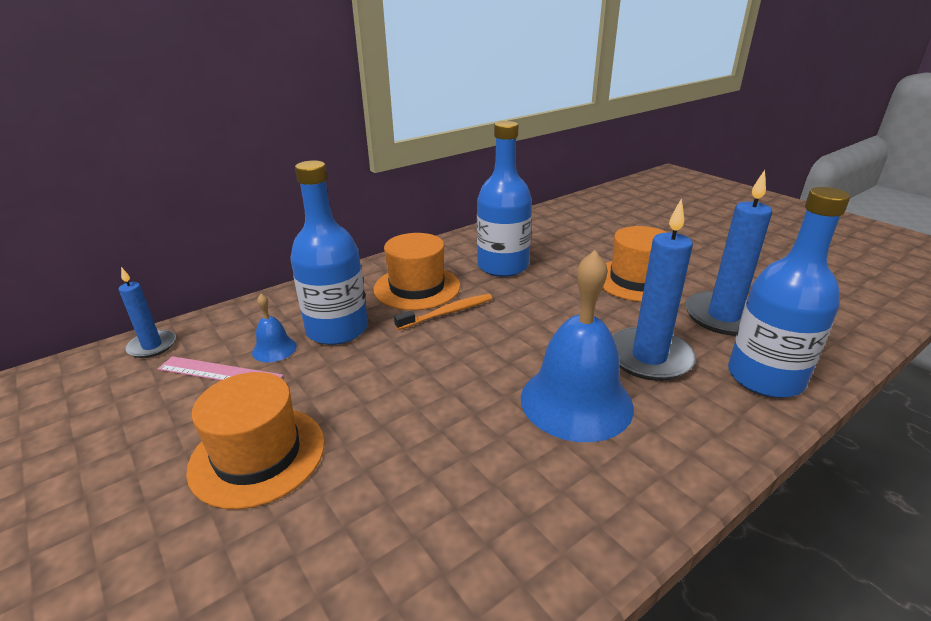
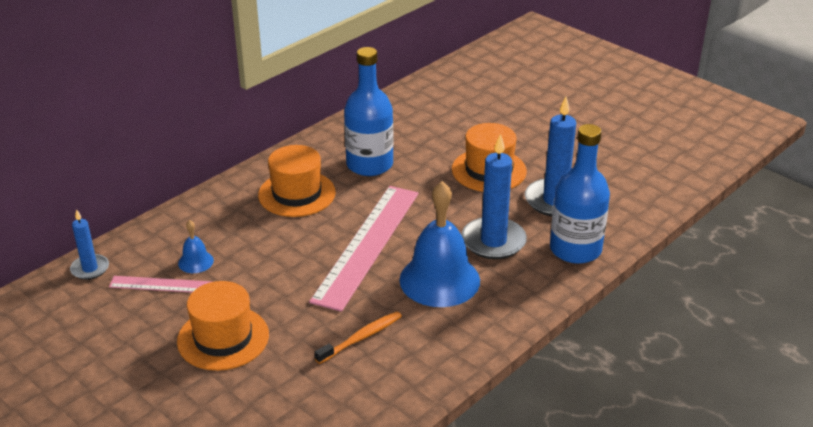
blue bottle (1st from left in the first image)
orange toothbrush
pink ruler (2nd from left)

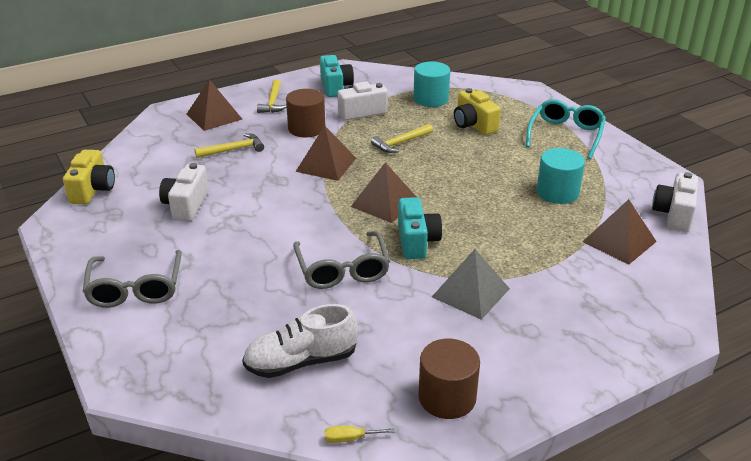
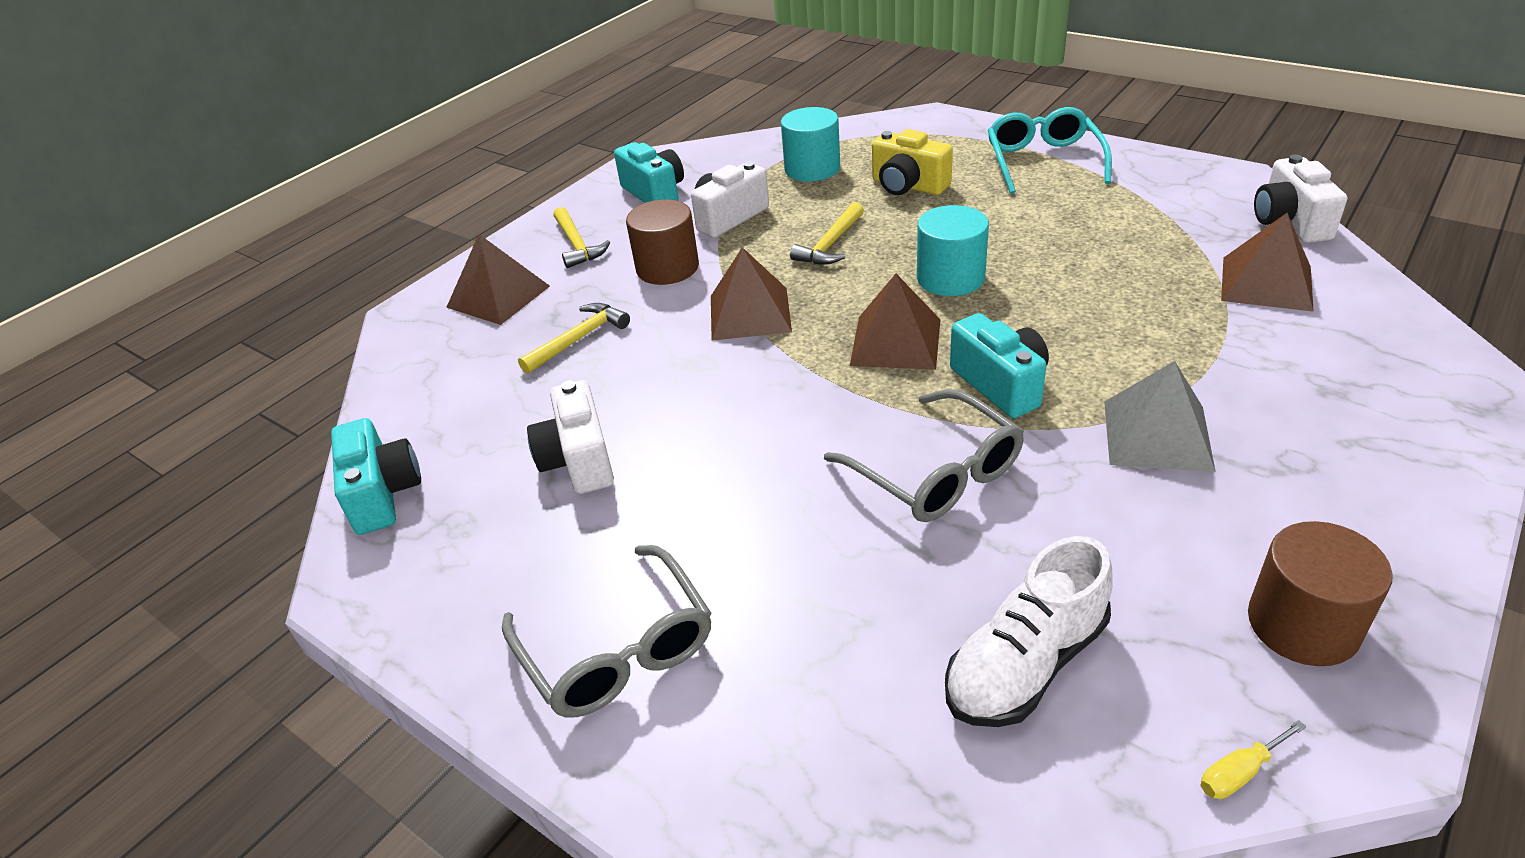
turquoise camera (1st from left)
turquoise cylinder (2nd from left)

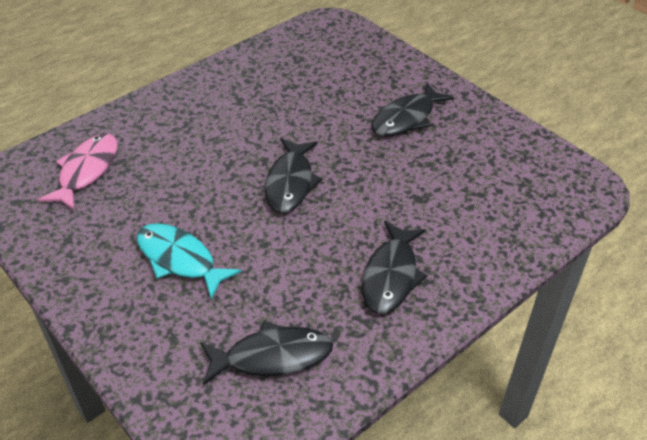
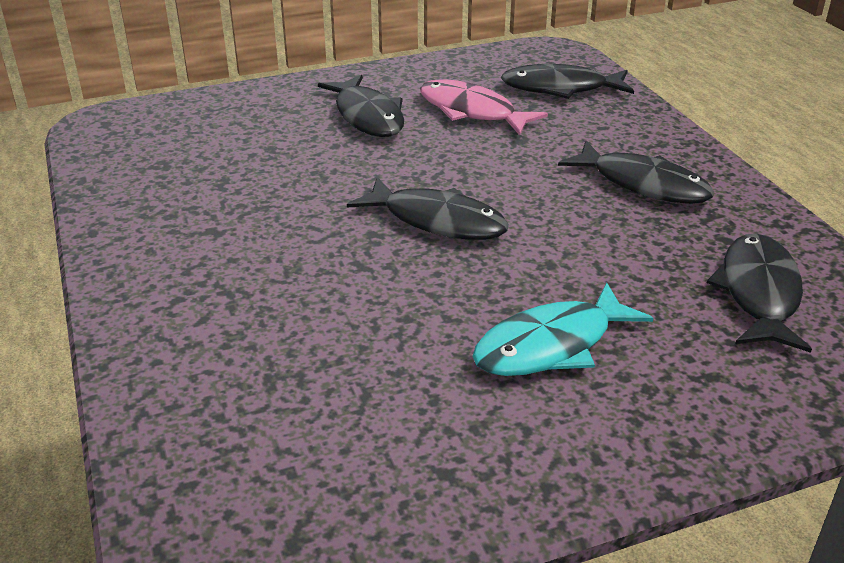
pink fish
black fish (3rd from left)

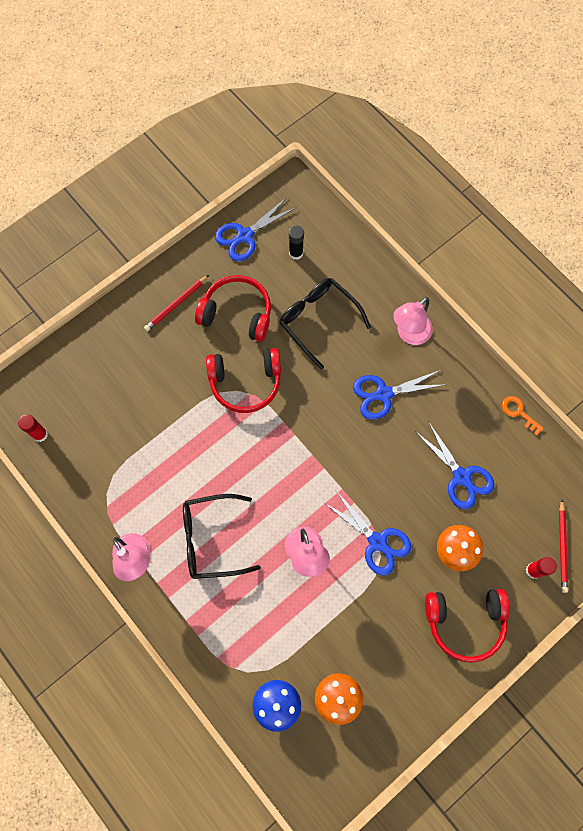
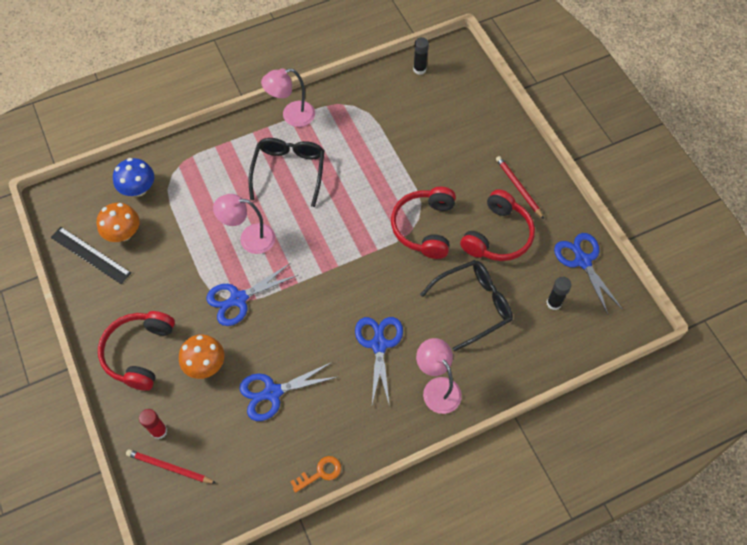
black glue stick (1st from left)
black ruler

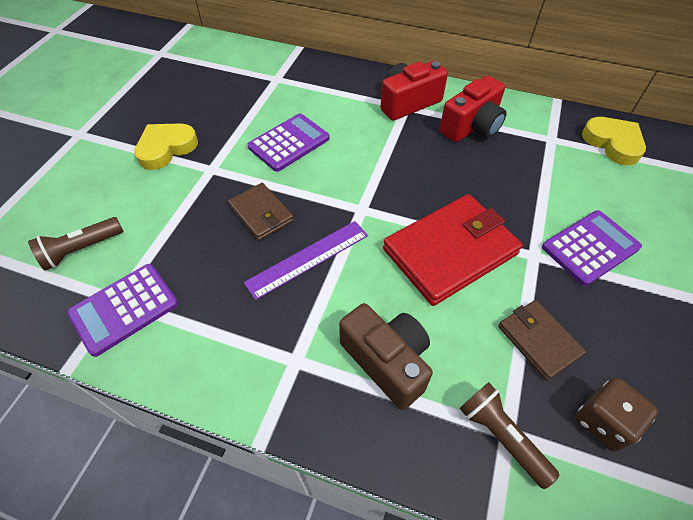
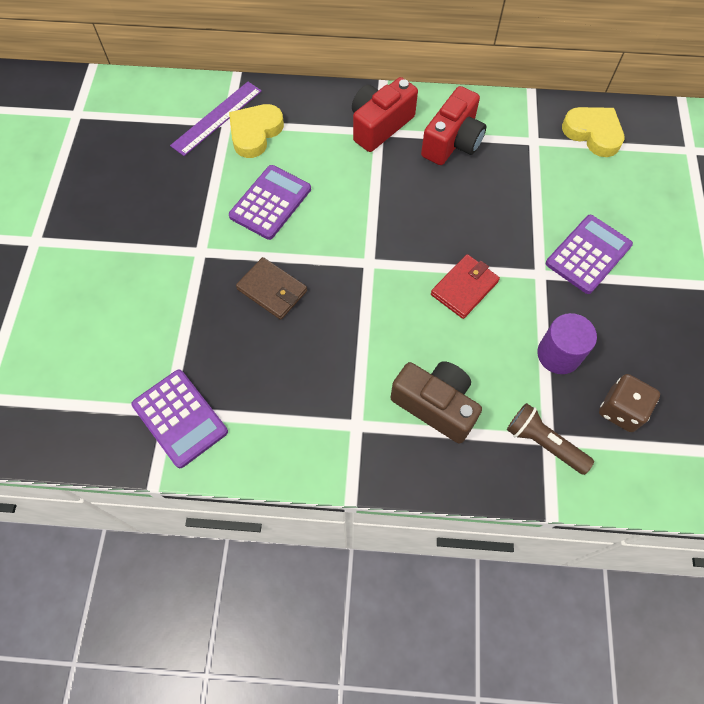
brown flashlight (1st from left in the first image)
purple calculator (1st from left)
yellow heart (1st from left)
purple ruler
red wallet
purple cylinder

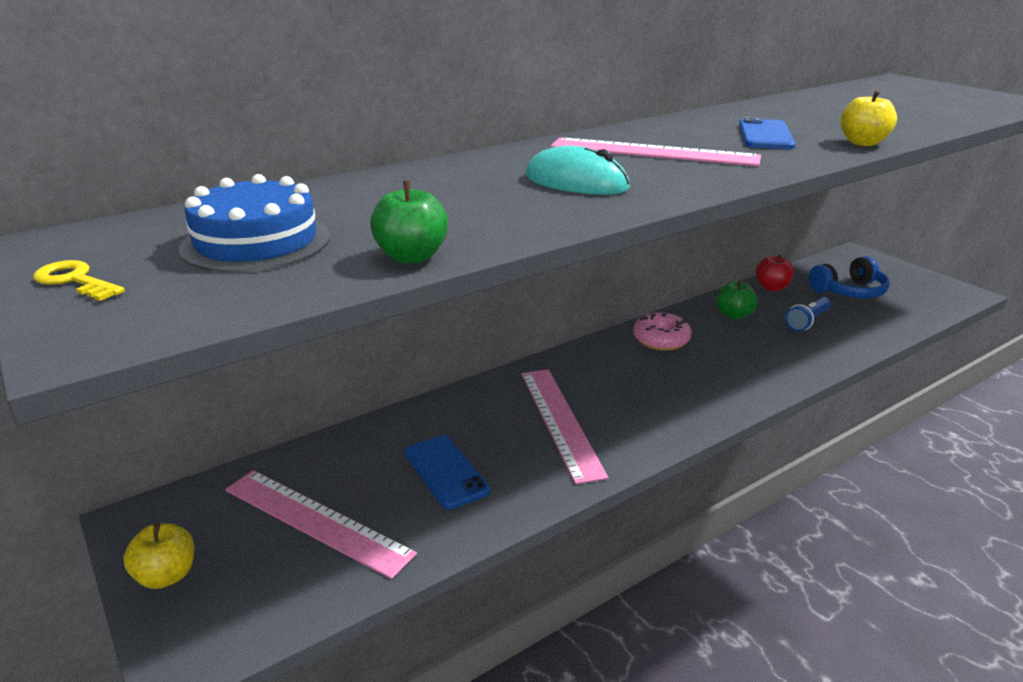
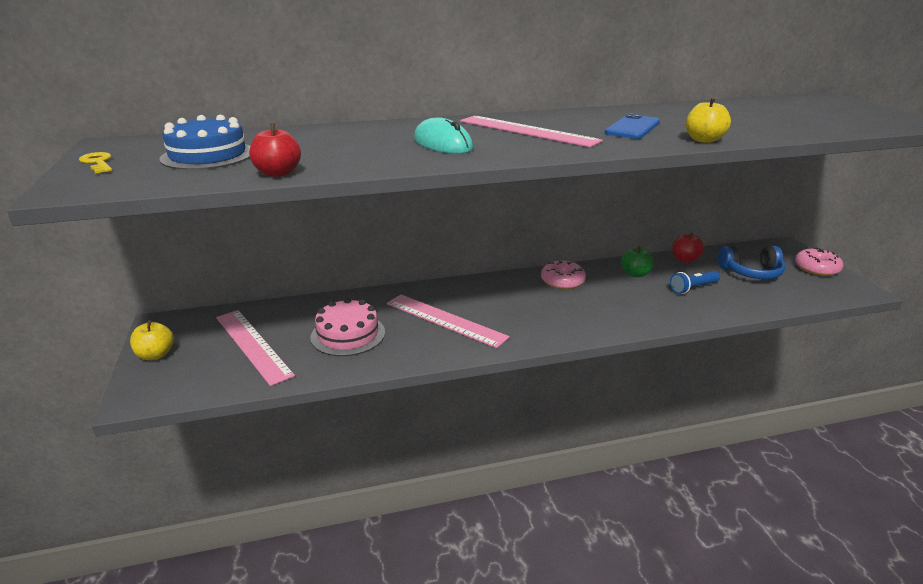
red apple (1st from left)
pink cake
pink ruler (2nd from left)
pink donut (2nd from left)

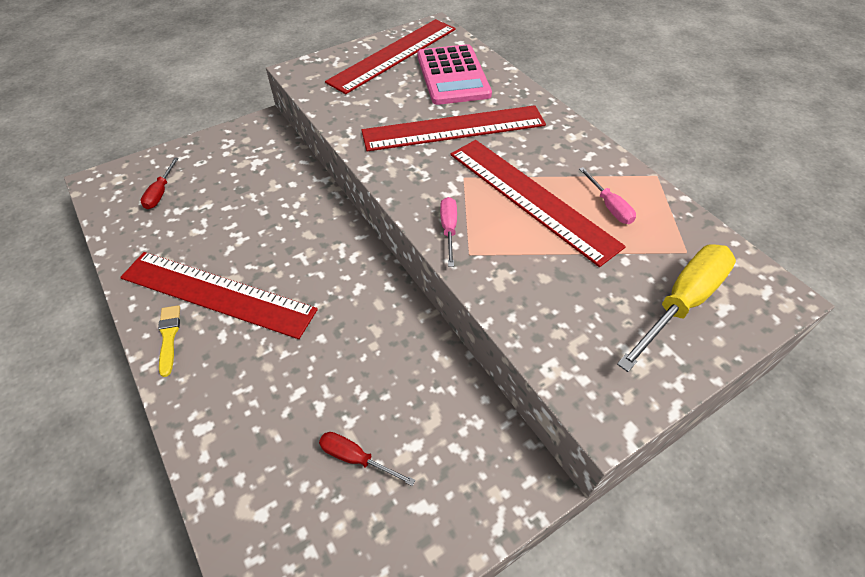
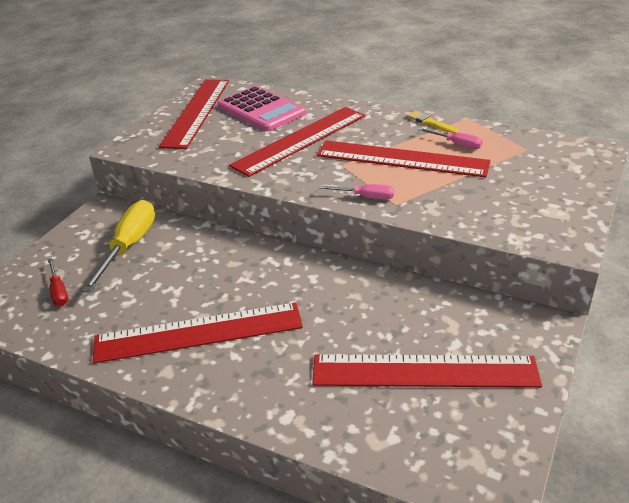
yellow brush
red ruler (5th from left)
pink screwdriver (1st from left)
yellow screwdriver

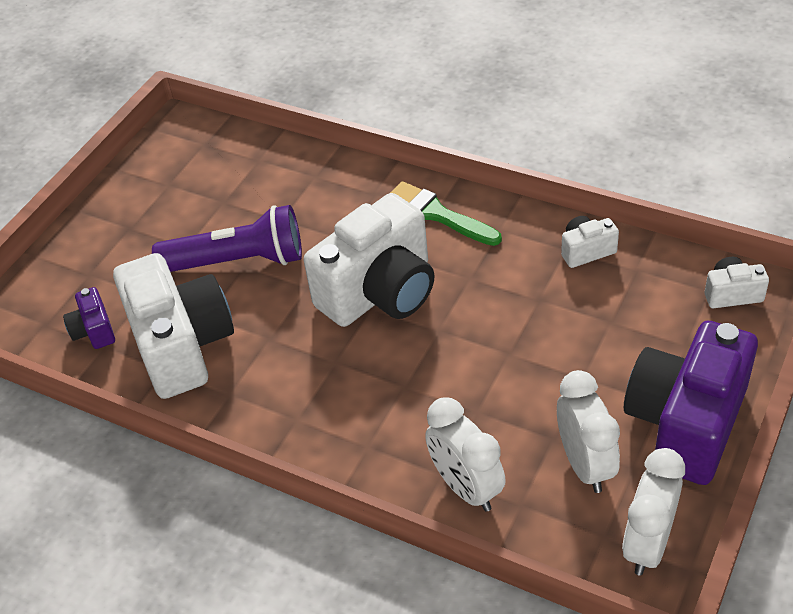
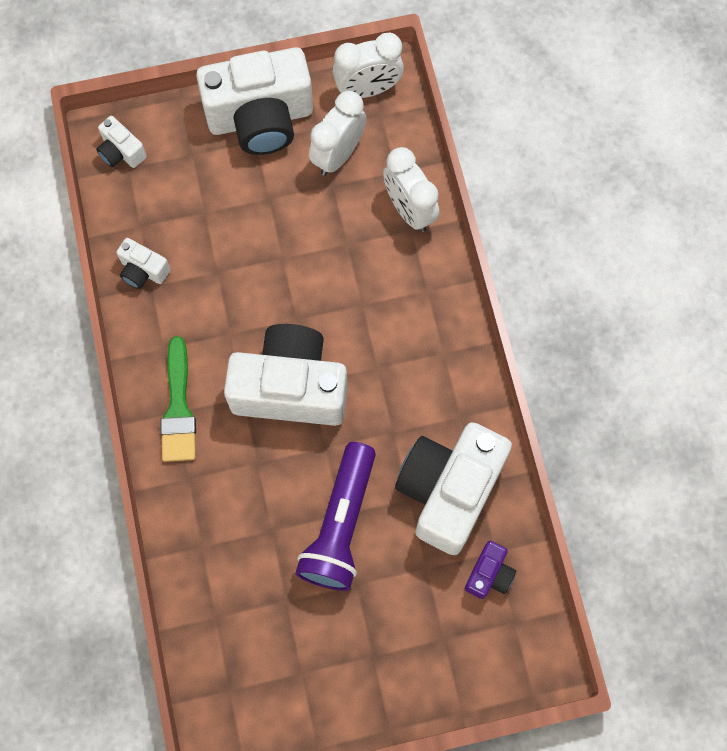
purple flashlight
white clock (3rd from left)
white camera (3rd from left)

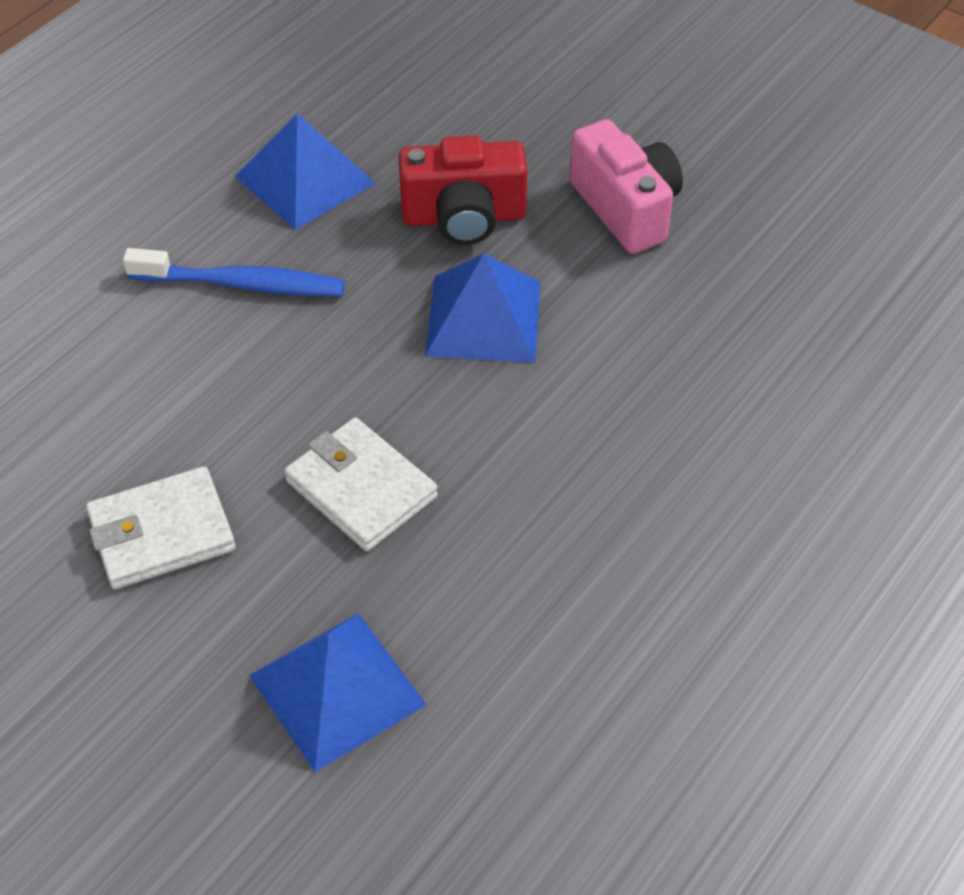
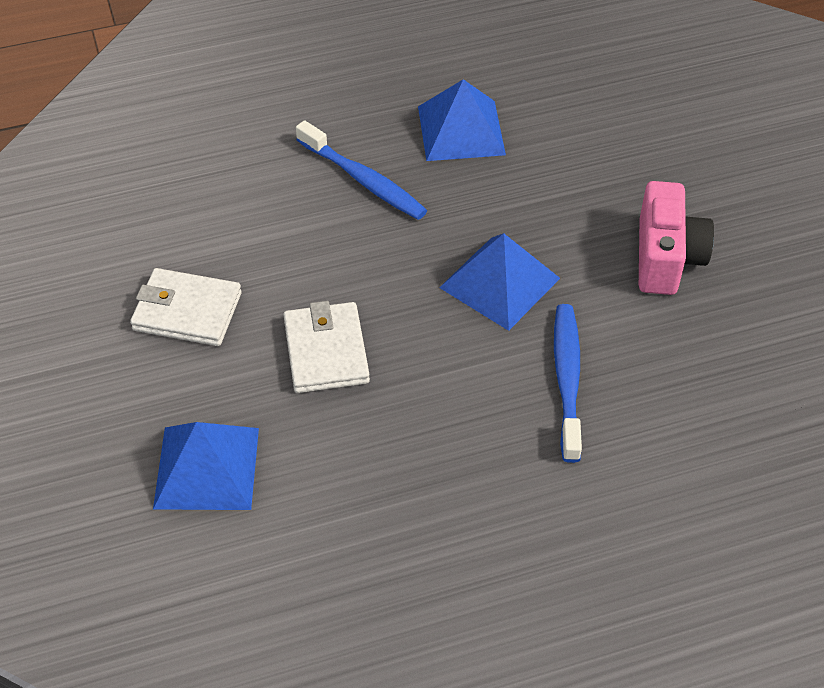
red camera
blue toothbrush (2nd from left)

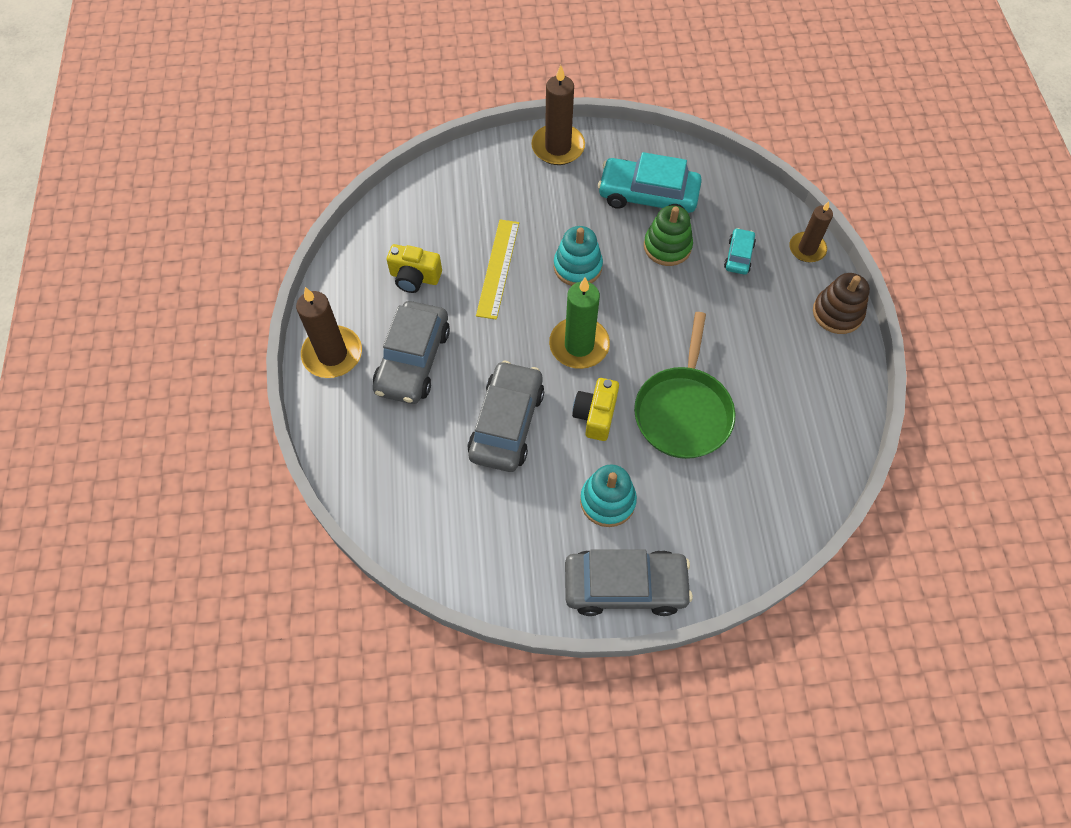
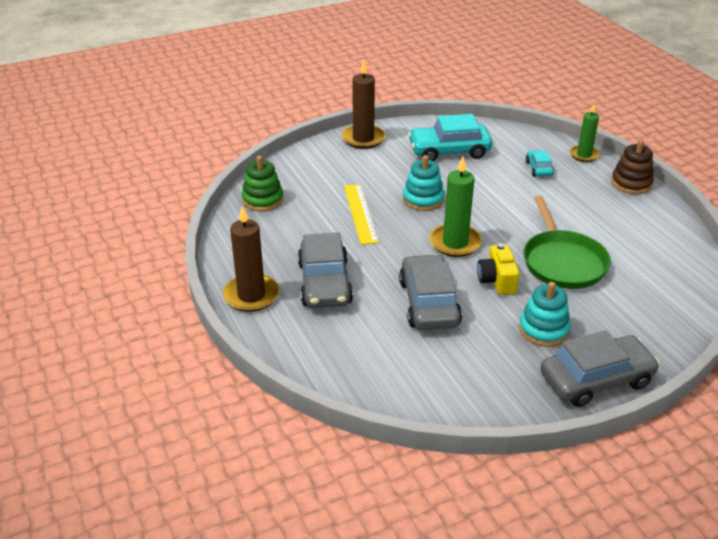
yellow camera (1st from left in the first image)
green stacking toy
green candle (2nd from left)

